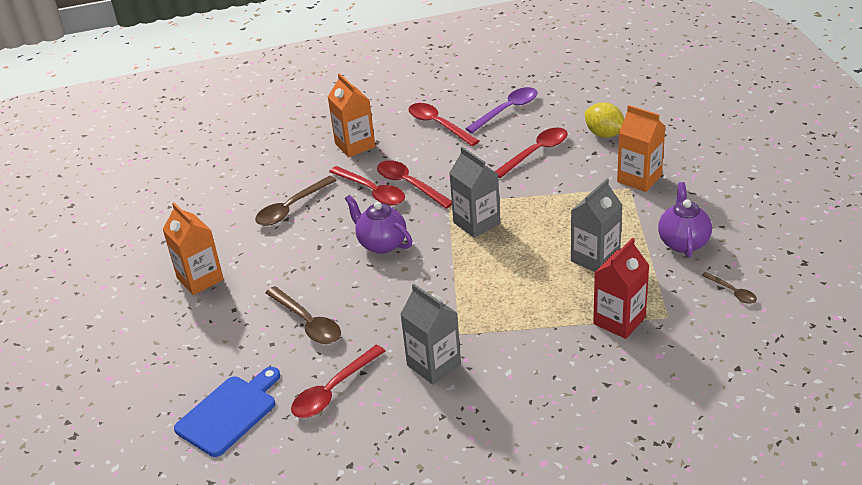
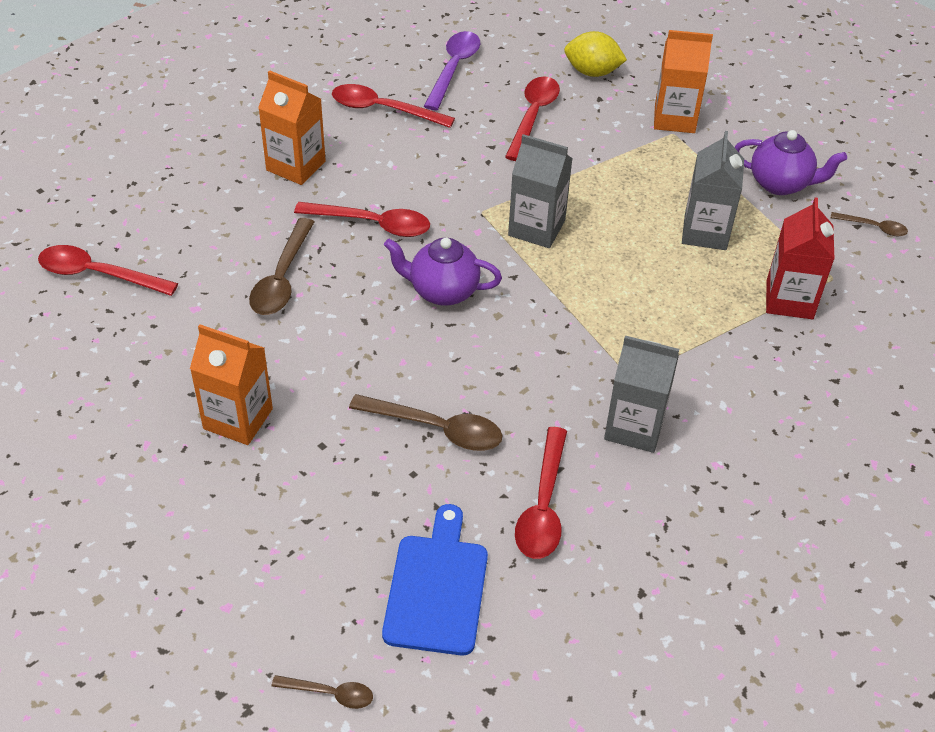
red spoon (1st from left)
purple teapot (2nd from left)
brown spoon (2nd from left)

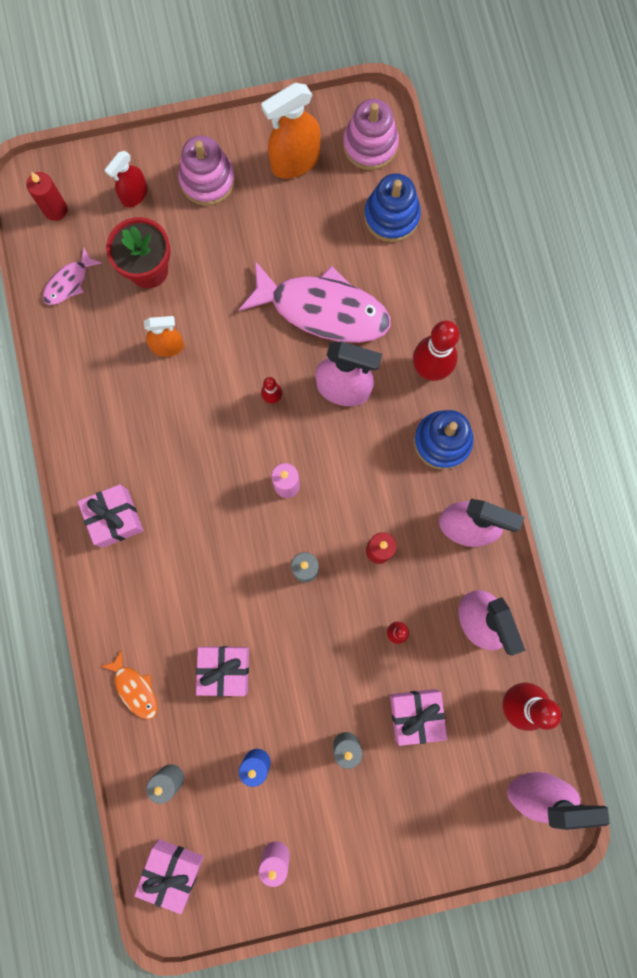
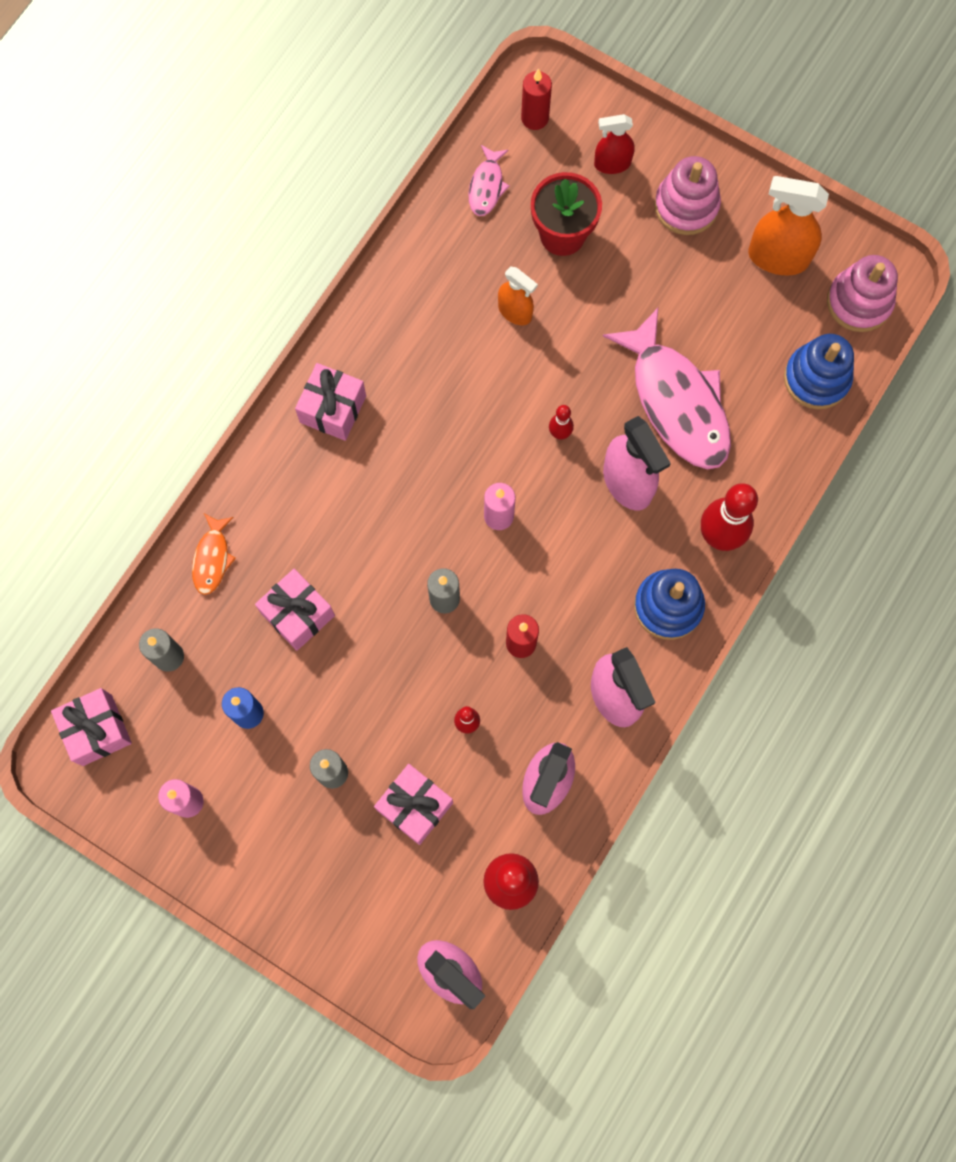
pink fish (1st from left)

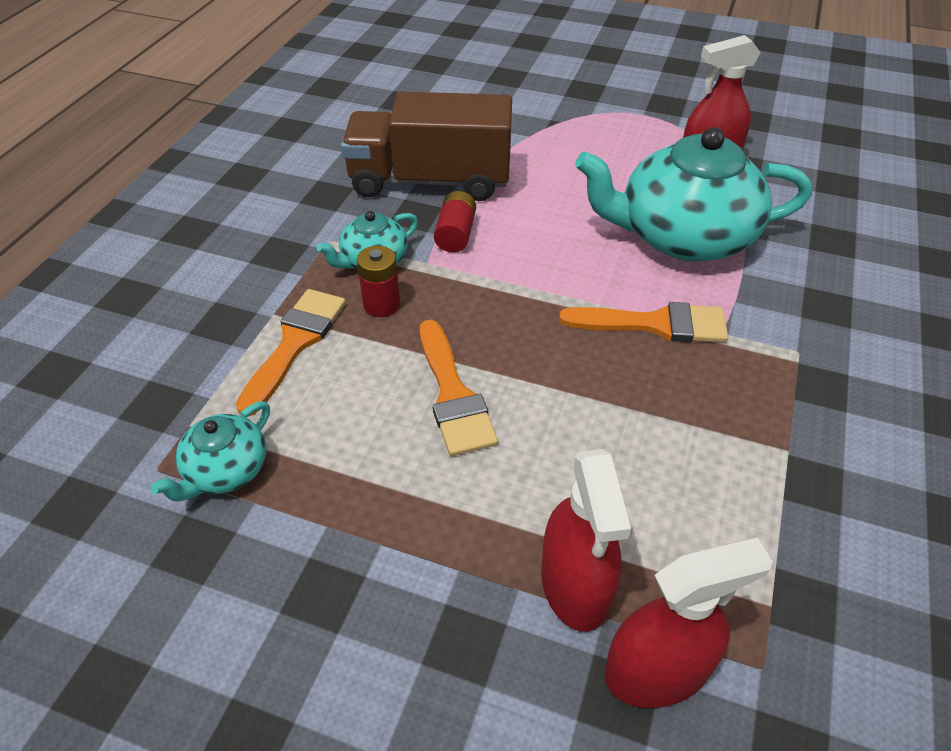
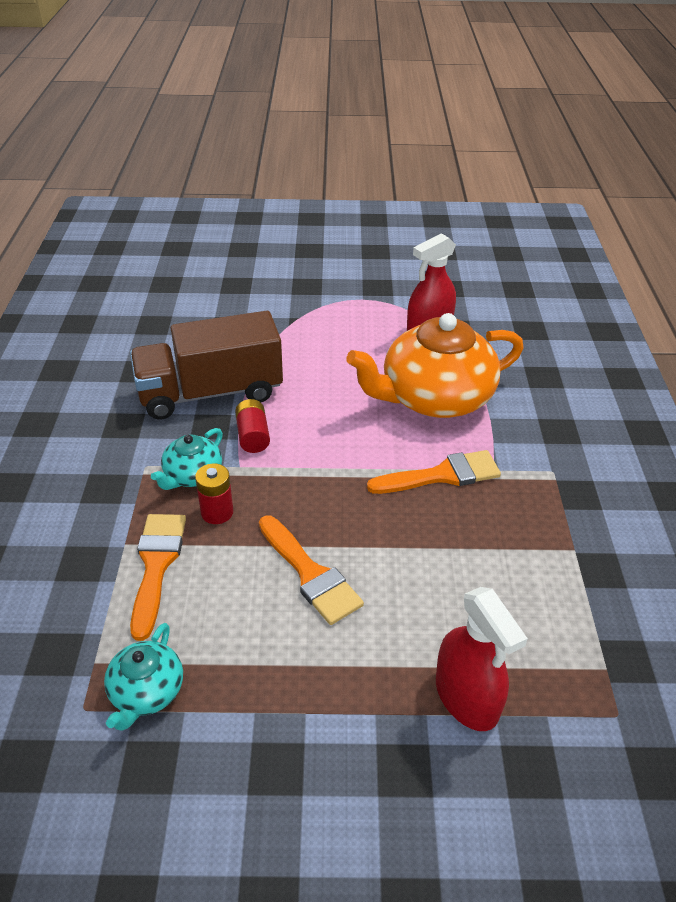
orange teapot
red spray bottle (2nd from left in the first image)

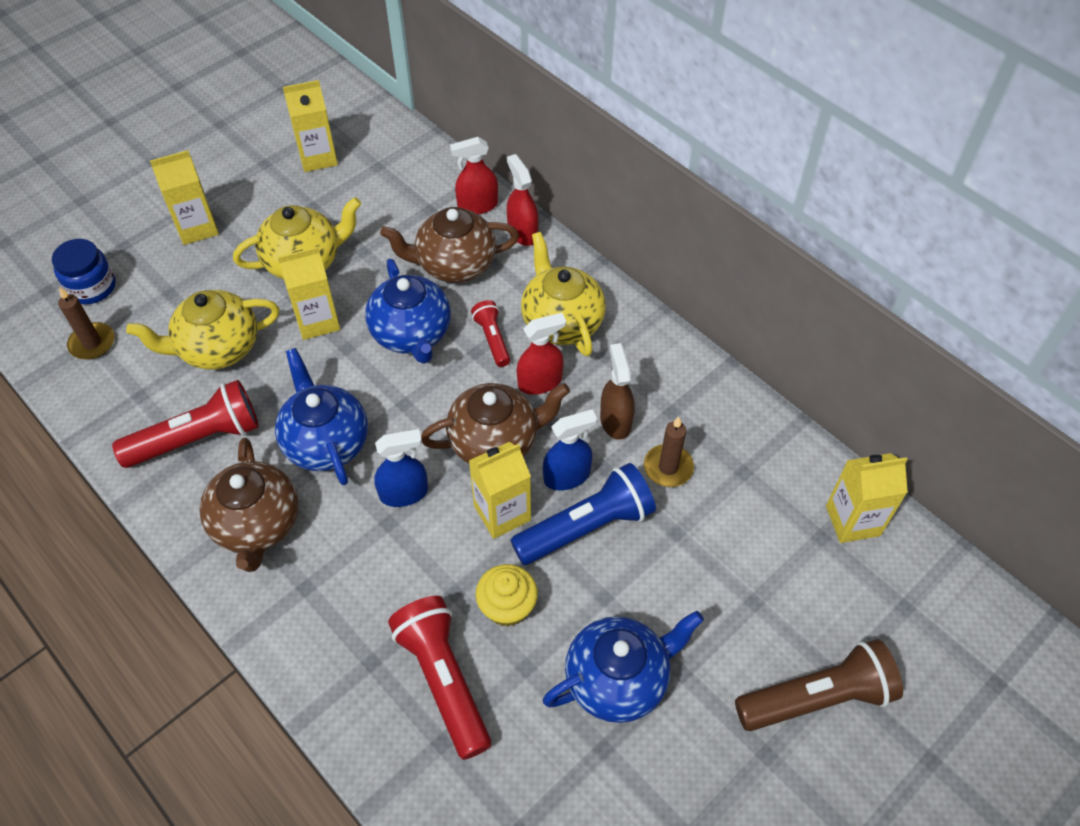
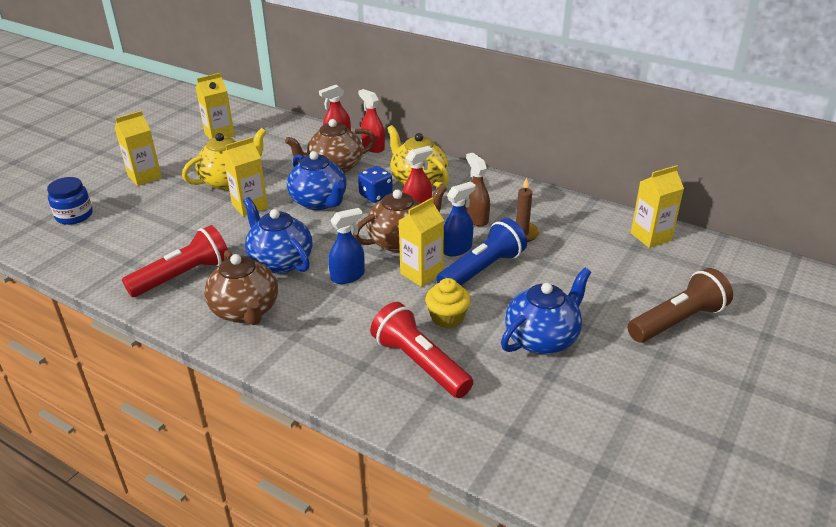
brown candle (1st from left in the first image)
yellow teapot (1st from left in the first image)
blue dice

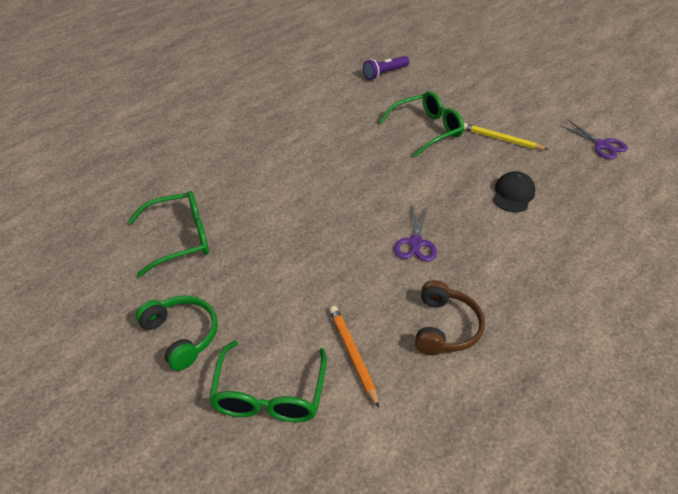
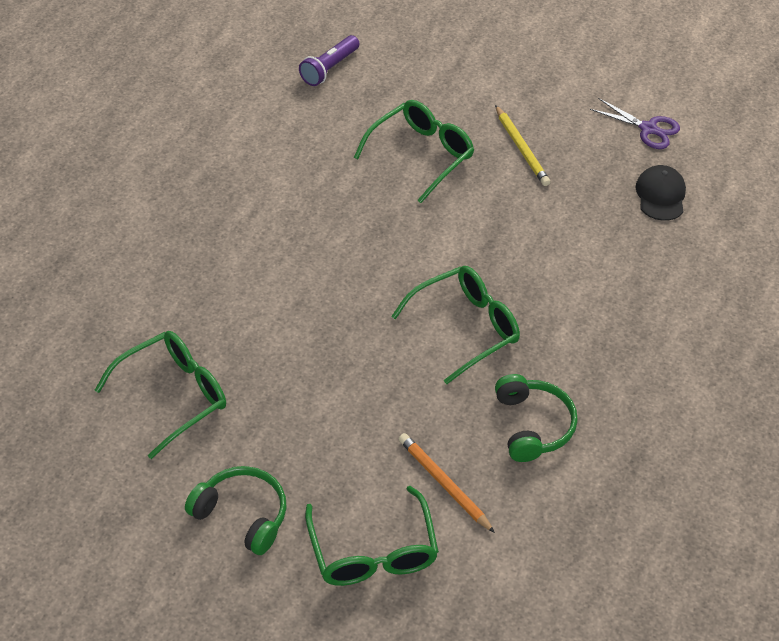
green glasses (4th from left)
green headphones (2nd from left)
yellow pencil
black cap

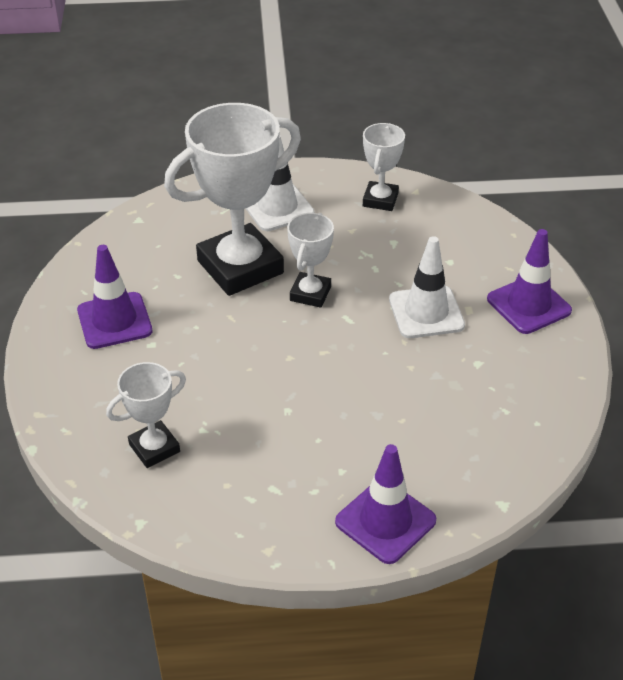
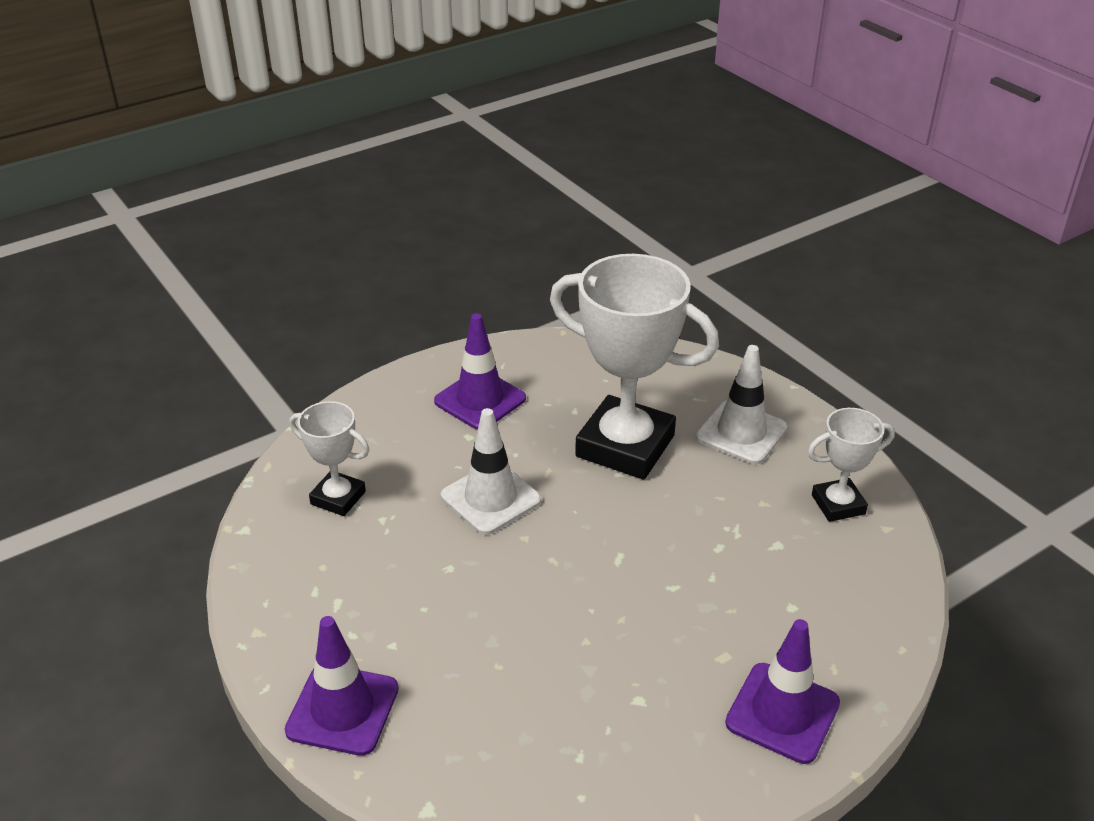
white trophy (3rd from left in the first image)
white traffic cone (1st from left)

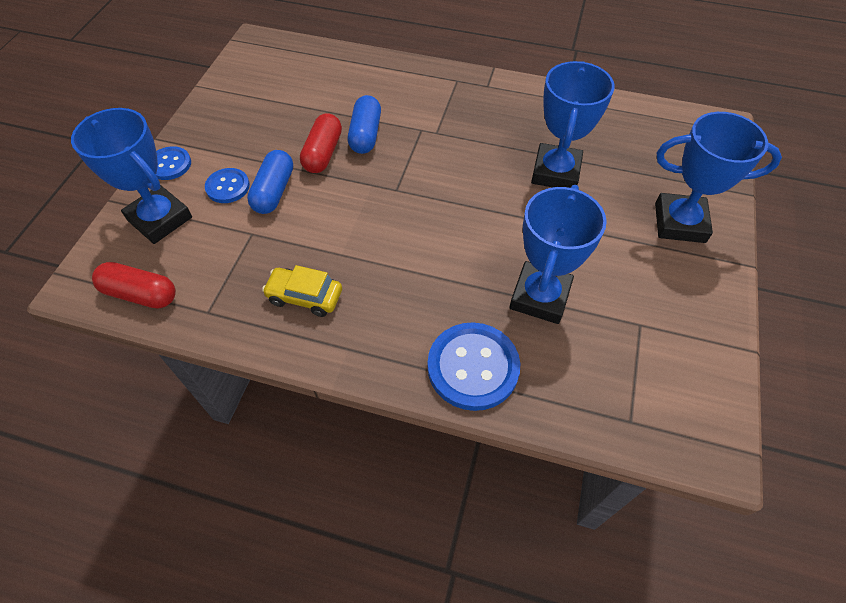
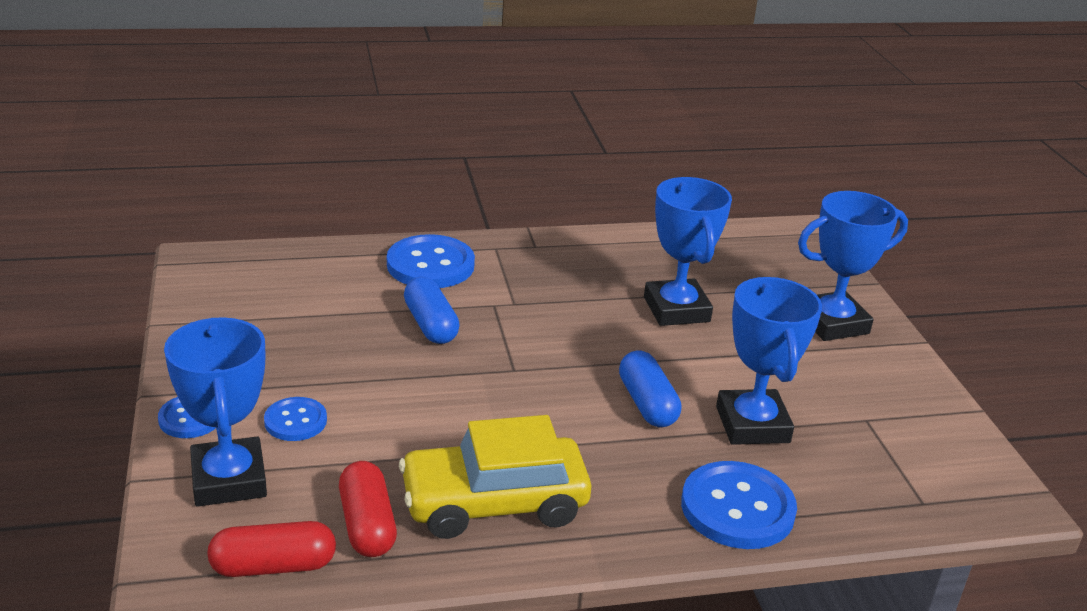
blue trophy (1st from left)
blue capsule (2nd from left)
yellow car
red capsule (2nd from left)
blue button (3rd from left)

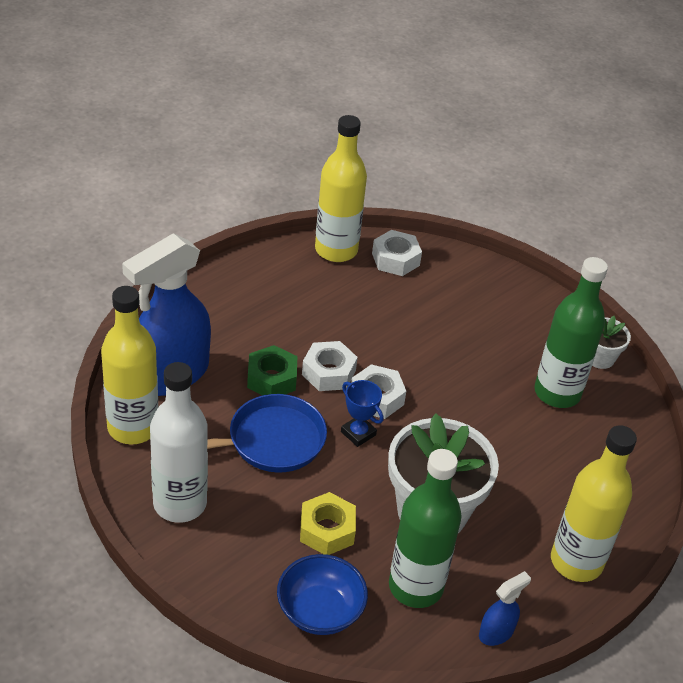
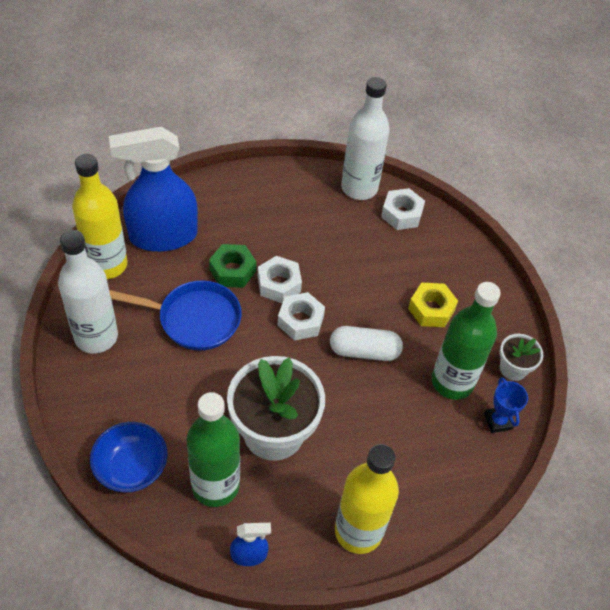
yellow nut
white bottle (2nd from left)
blue trophy
white capsule

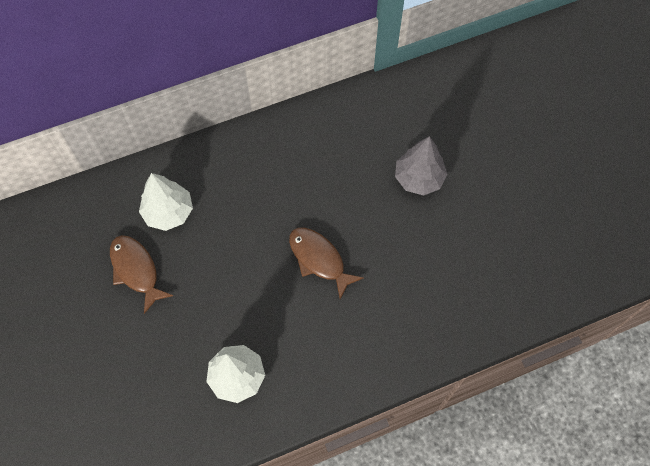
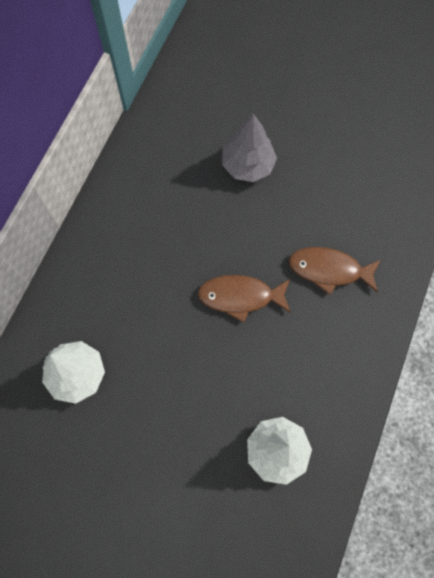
brown fish (2nd from left)

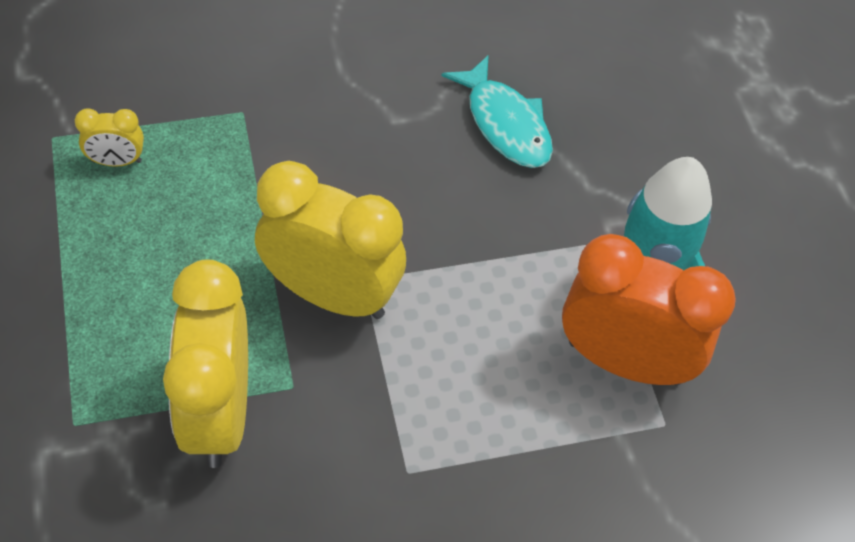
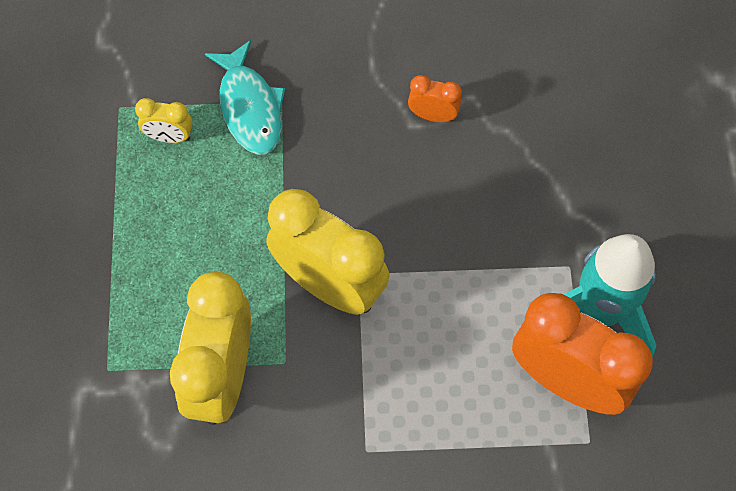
turquoise fish
orange clock (1st from left)

